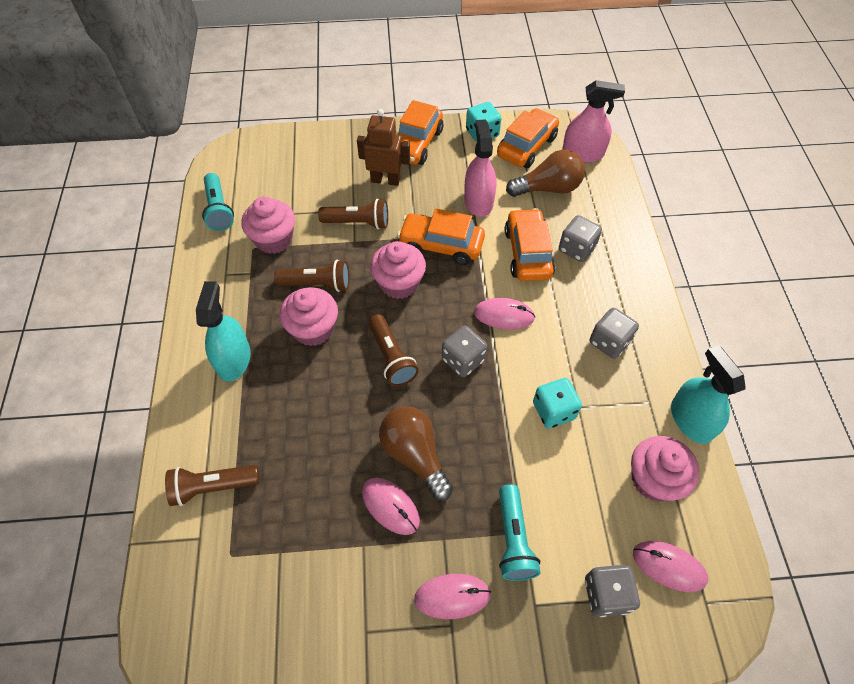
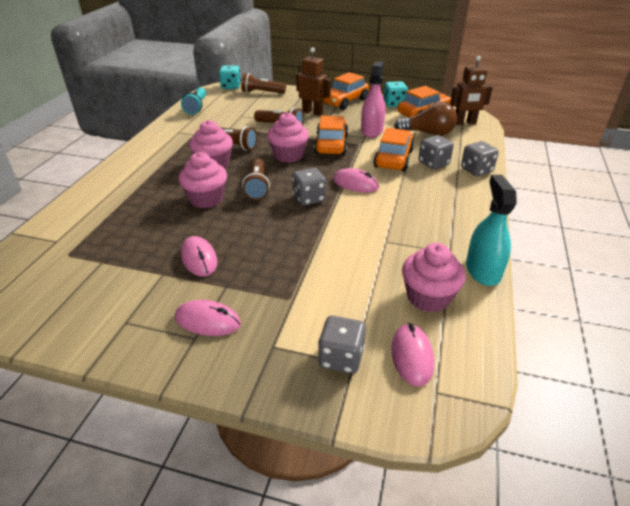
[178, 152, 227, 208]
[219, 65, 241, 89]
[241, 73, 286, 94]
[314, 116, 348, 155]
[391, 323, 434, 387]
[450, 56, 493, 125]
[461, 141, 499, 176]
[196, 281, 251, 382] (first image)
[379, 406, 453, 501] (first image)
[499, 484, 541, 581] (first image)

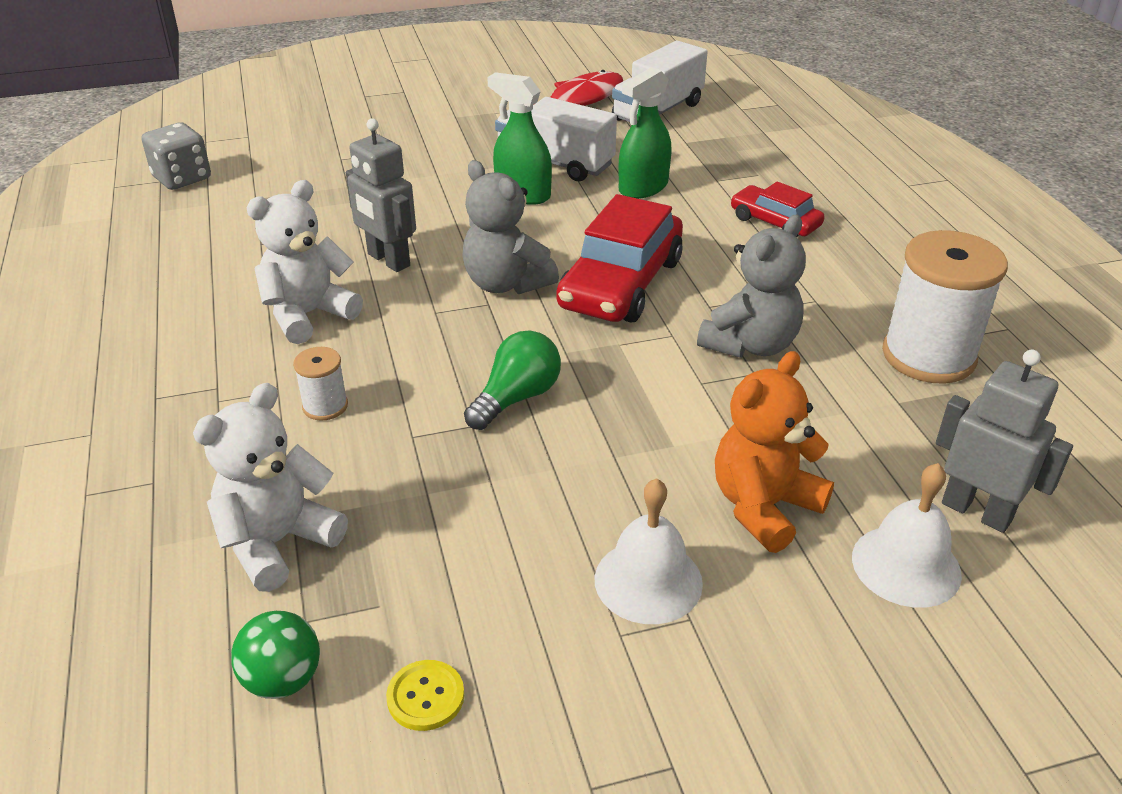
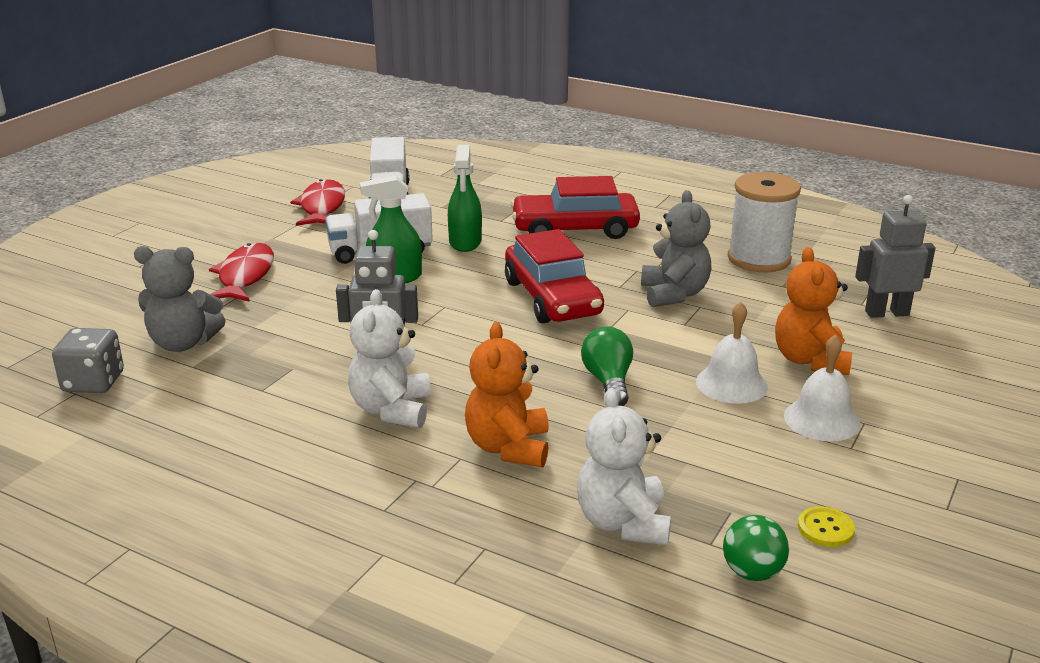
[134, 246, 226, 352]
[209, 243, 274, 302]
[465, 322, 549, 468]
[511, 176, 640, 239]
[696, 302, 768, 404]

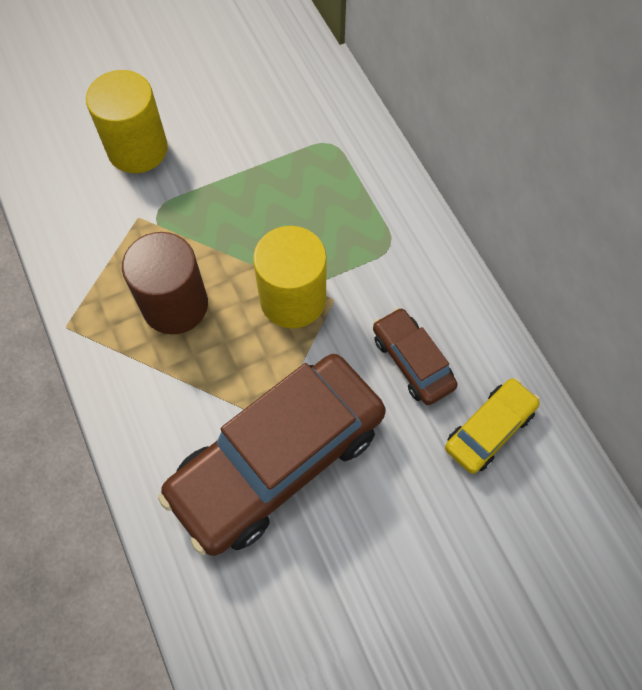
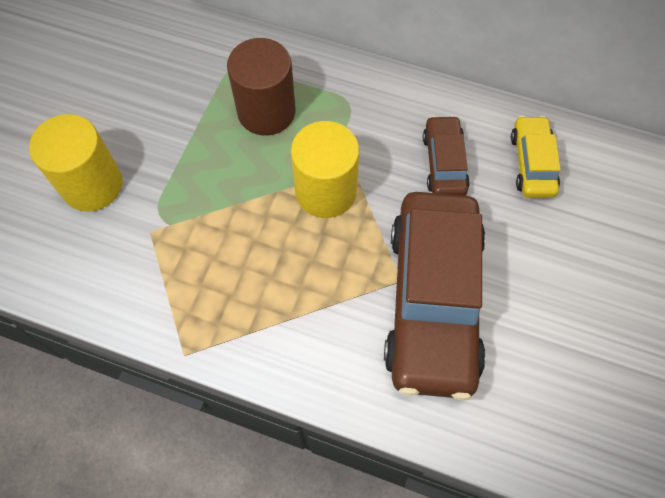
[227, 38, 296, 136]
[423, 115, 470, 196]

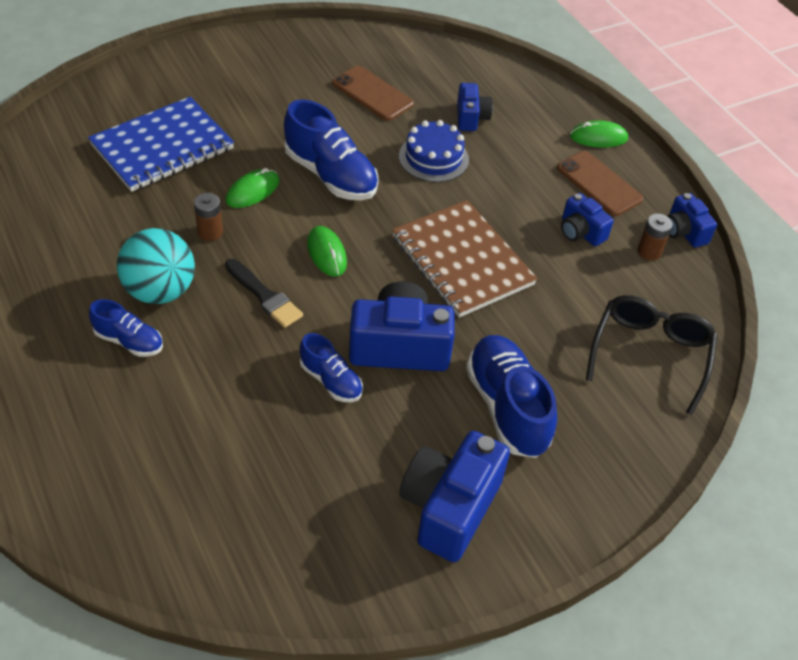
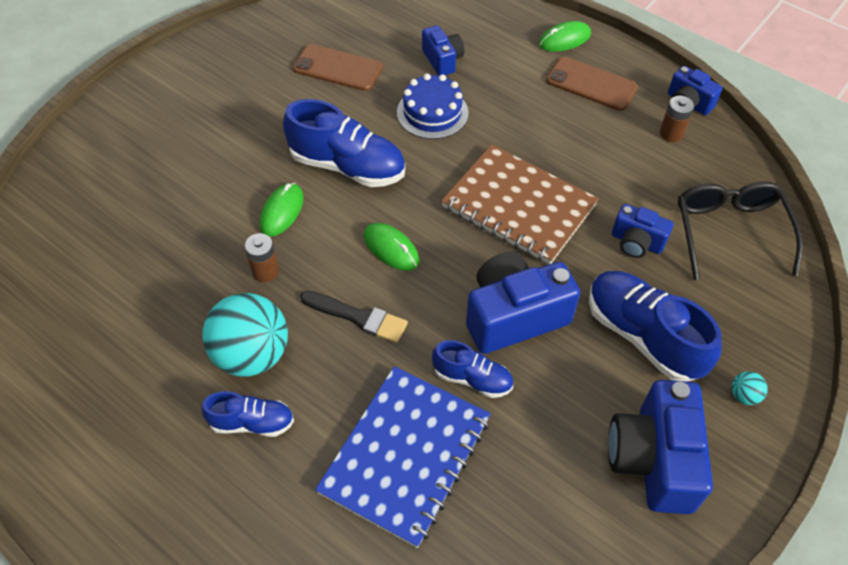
[315, 366, 491, 548]
[612, 204, 673, 258]
[732, 371, 768, 405]

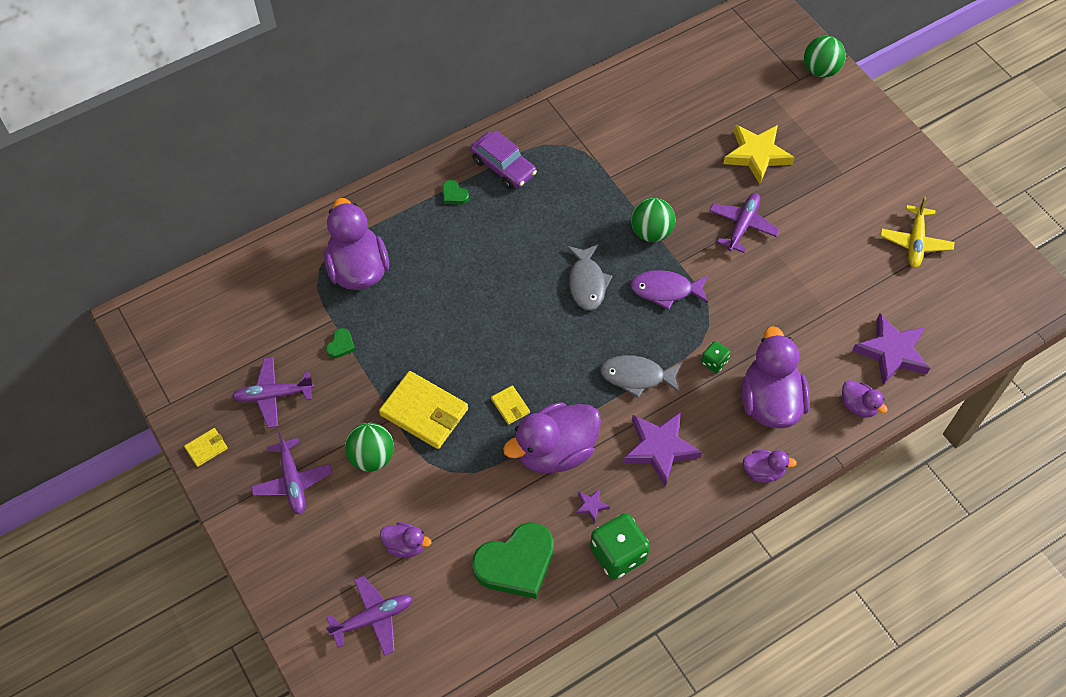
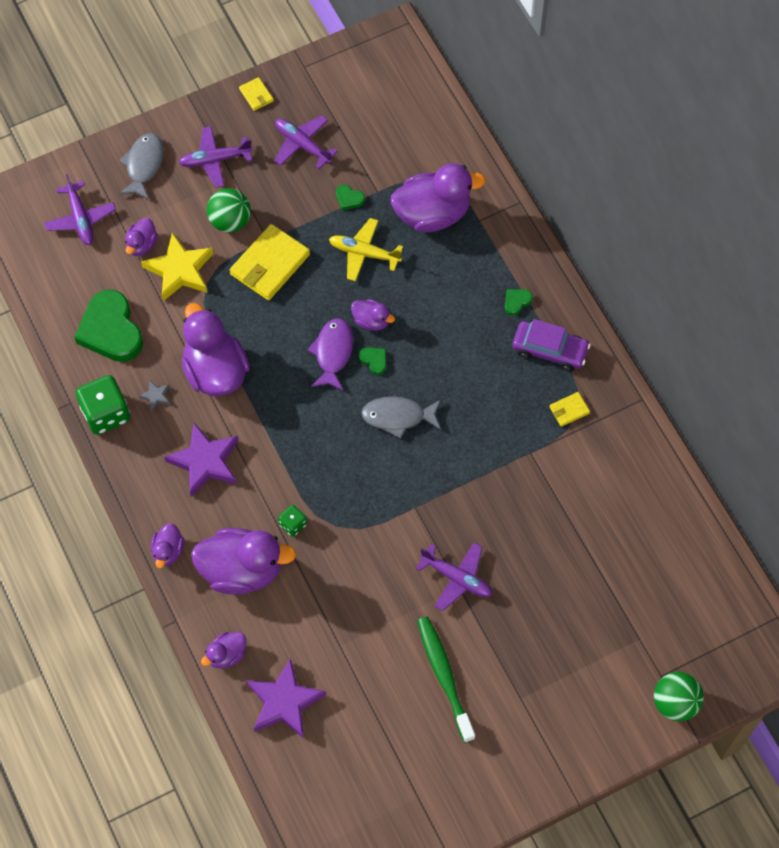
[119, 133, 164, 200]
[139, 381, 170, 412]
[141, 232, 214, 301]
[274, 115, 338, 169]
[307, 318, 353, 391]
[329, 218, 403, 282]
[351, 299, 395, 331]
[359, 347, 386, 375]
[417, 616, 475, 743]
[512, 319, 591, 372]
[549, 392, 590, 427]
[631, 198, 675, 242] (first image)

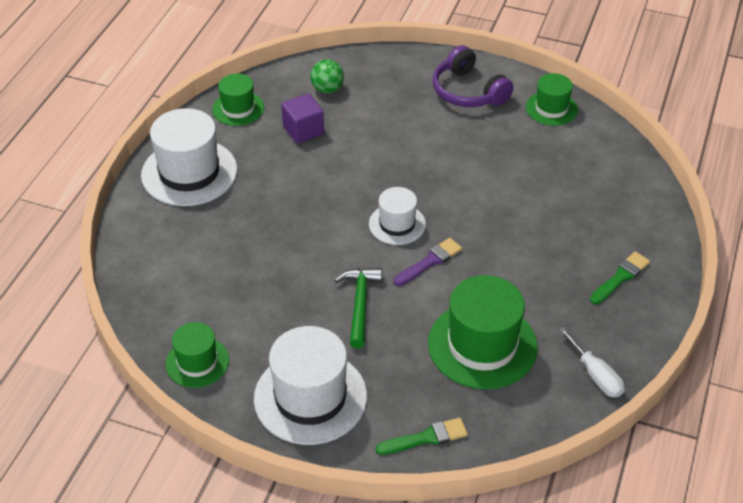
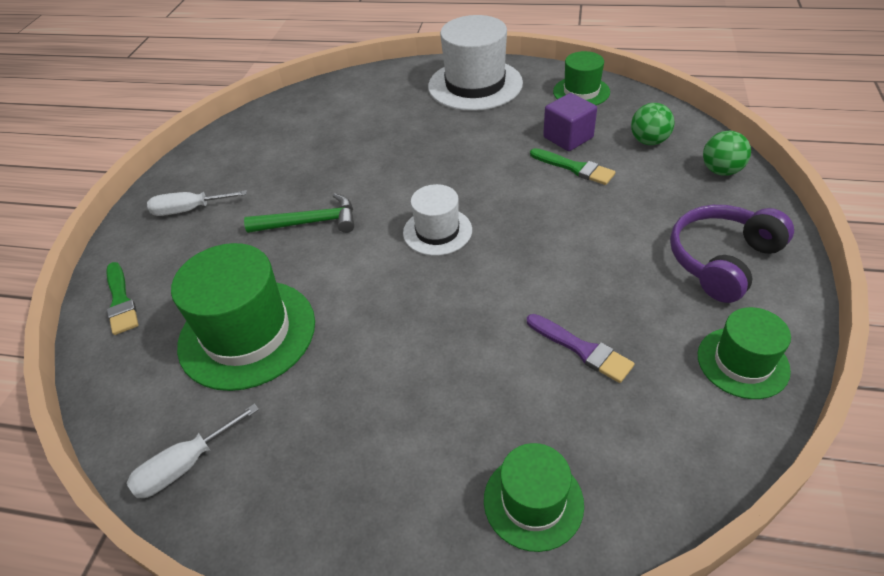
[147, 190, 247, 216]
[484, 443, 584, 552]
[527, 314, 634, 383]
[530, 148, 615, 185]
[703, 131, 751, 176]

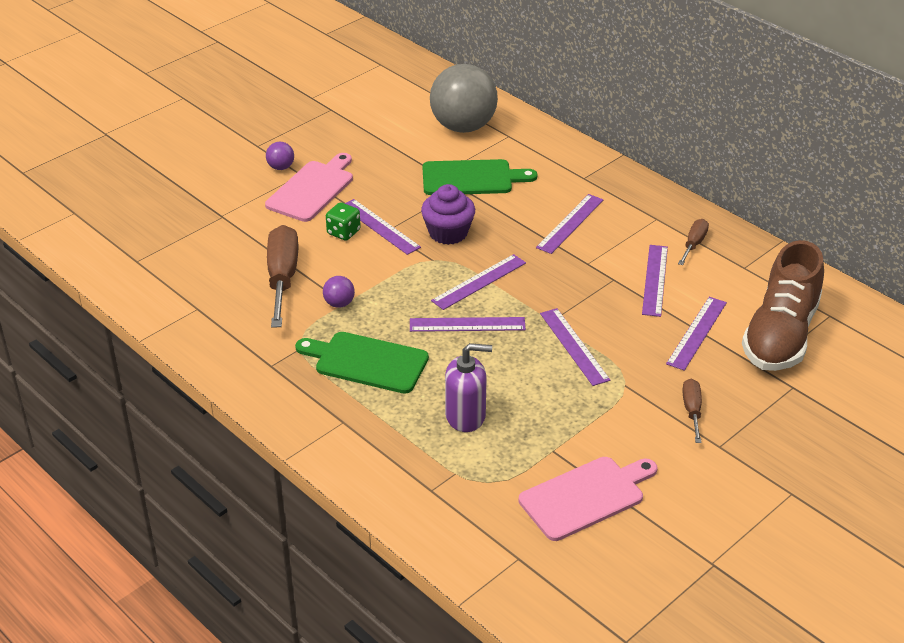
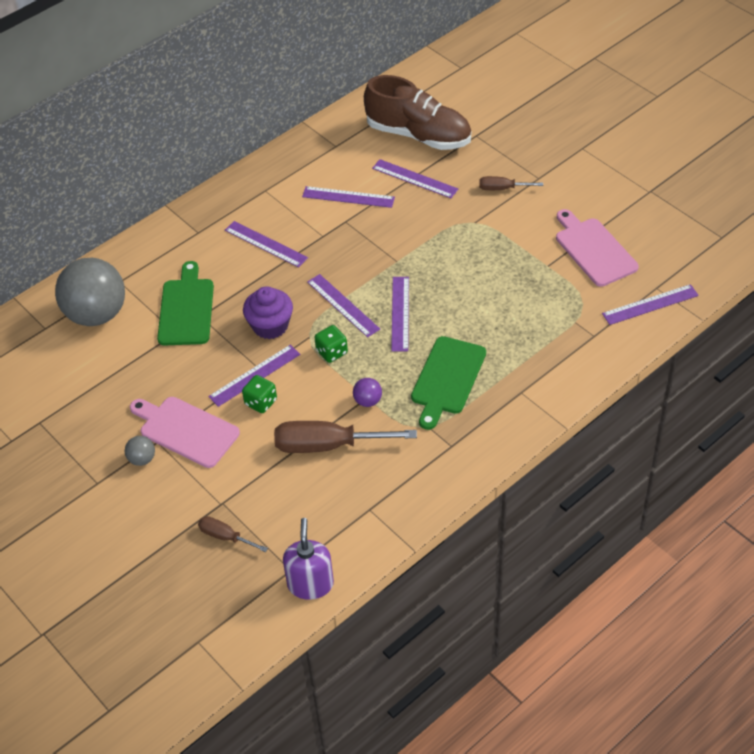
[125, 436, 155, 466]
[198, 516, 268, 552]
[283, 518, 334, 600]
[315, 325, 348, 363]
[602, 284, 699, 325]

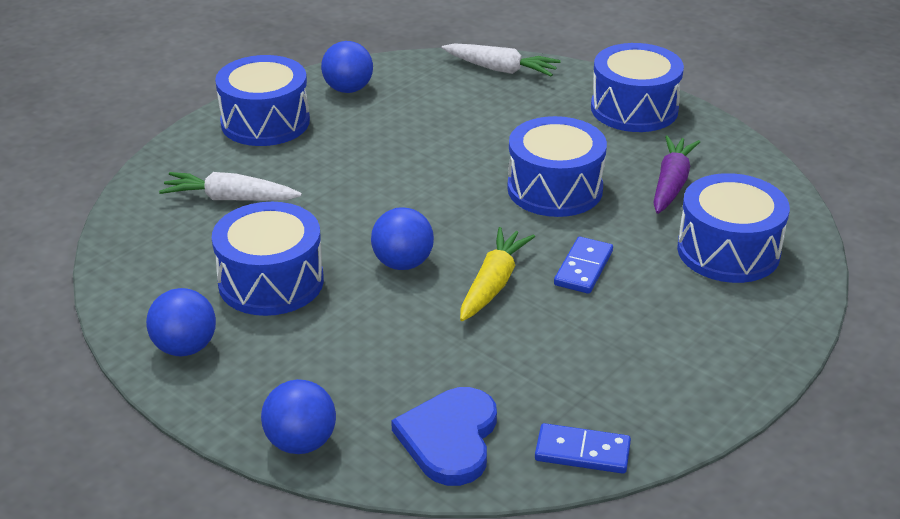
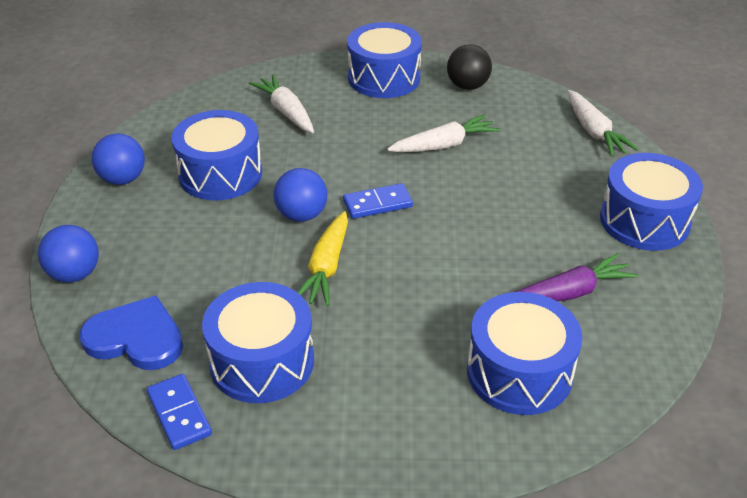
[79, 295, 183, 370]
[202, 282, 314, 403]
[298, 211, 348, 307]
[343, 183, 413, 219]
[387, 114, 500, 152]
[447, 44, 492, 90]

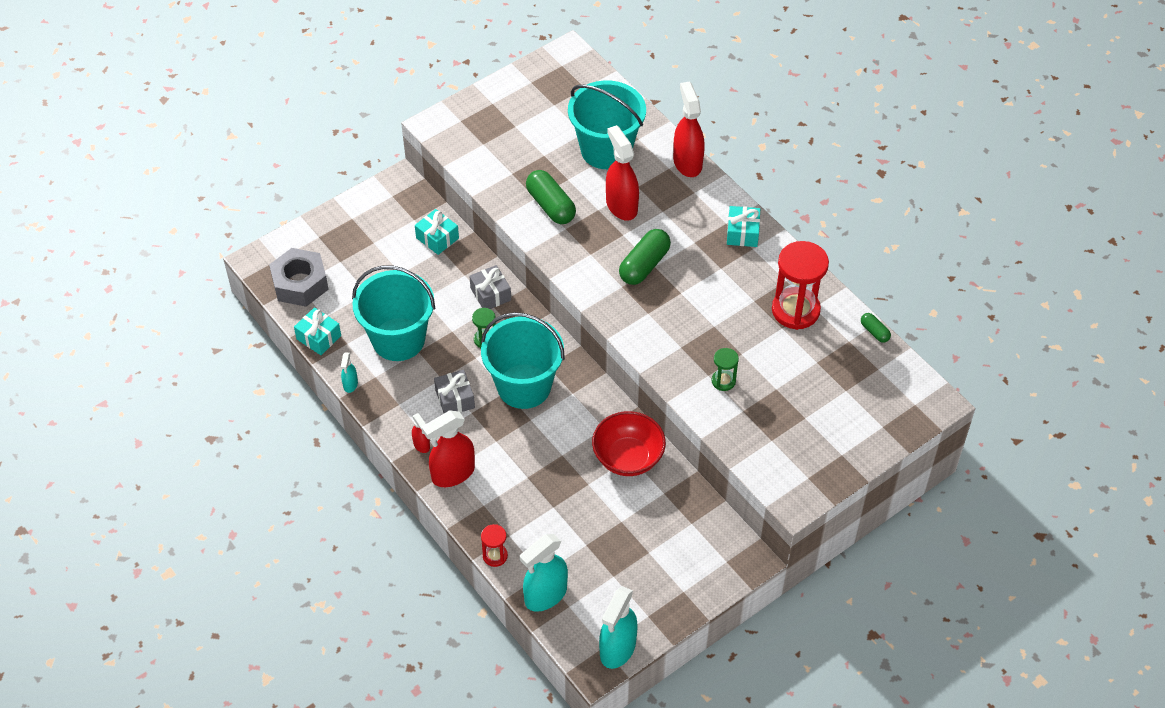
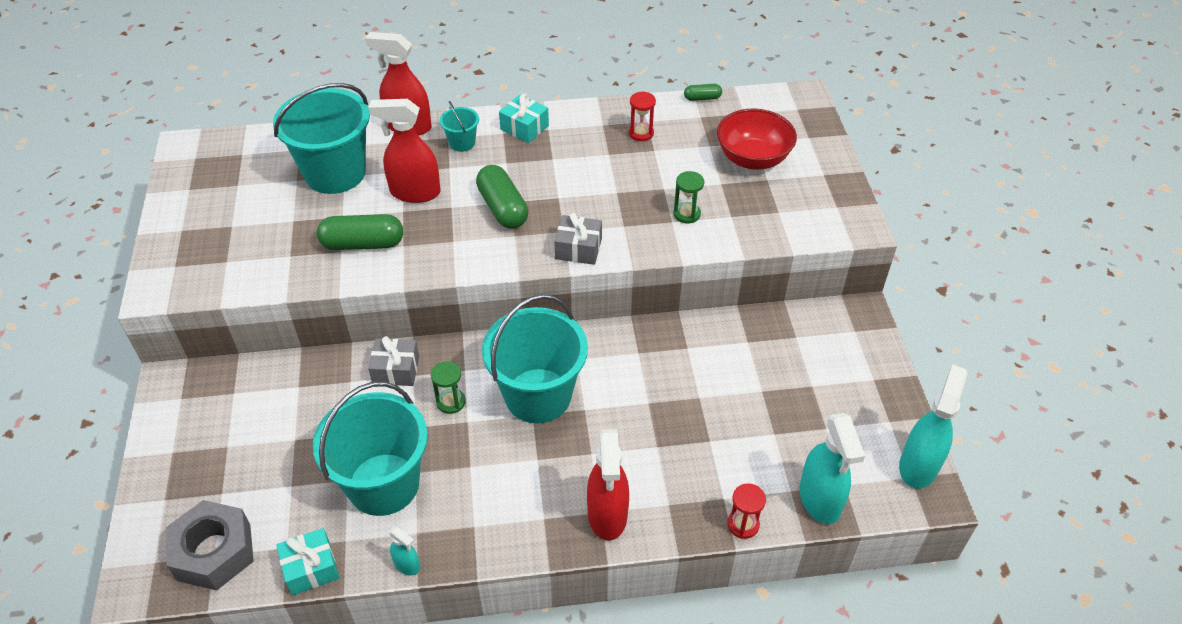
[440, 101, 479, 152]
[554, 213, 602, 265]
[629, 91, 656, 141]
[717, 108, 797, 170]
[899, 364, 968, 489]
[412, 413, 430, 453] (first image)
[415, 209, 459, 255] (first image)

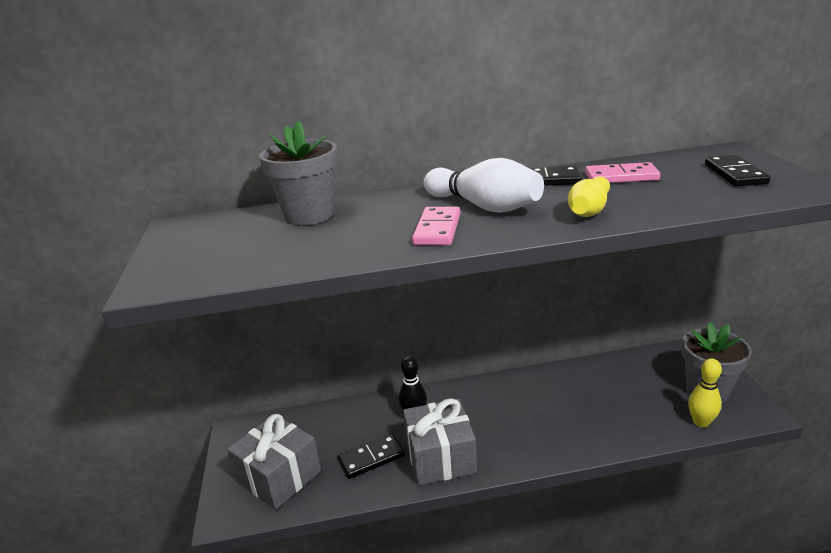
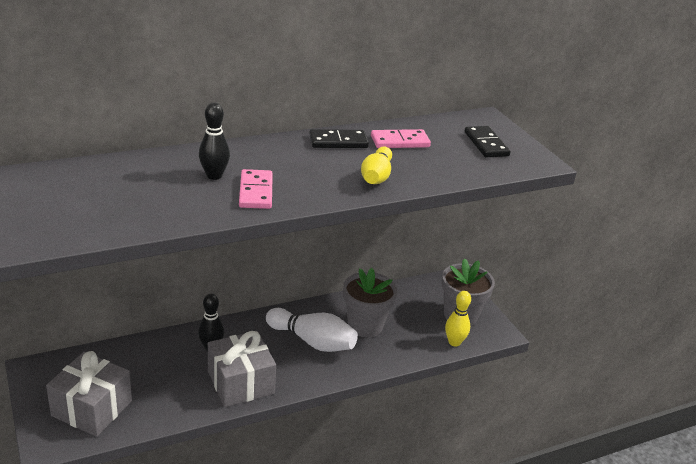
[199, 102, 230, 180]
[266, 308, 358, 352]
[343, 268, 397, 337]
[338, 434, 405, 479] (first image)

